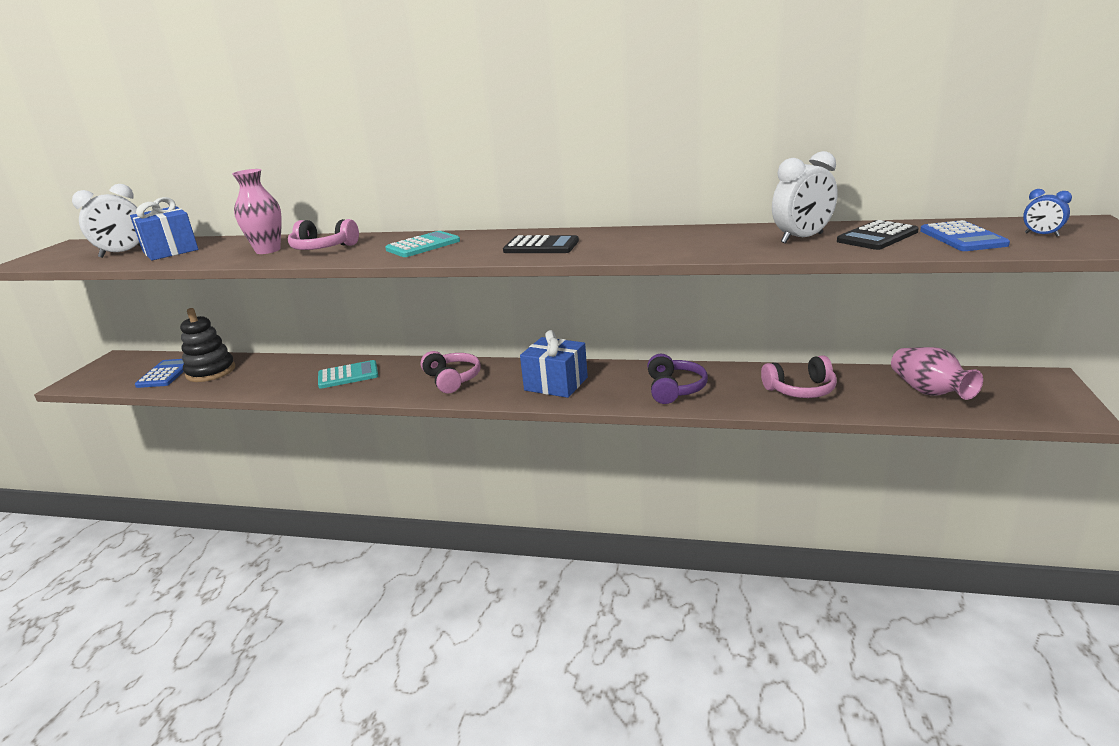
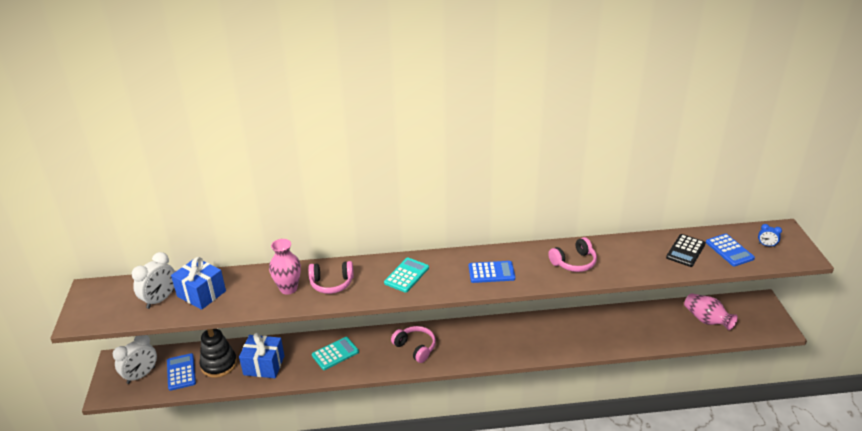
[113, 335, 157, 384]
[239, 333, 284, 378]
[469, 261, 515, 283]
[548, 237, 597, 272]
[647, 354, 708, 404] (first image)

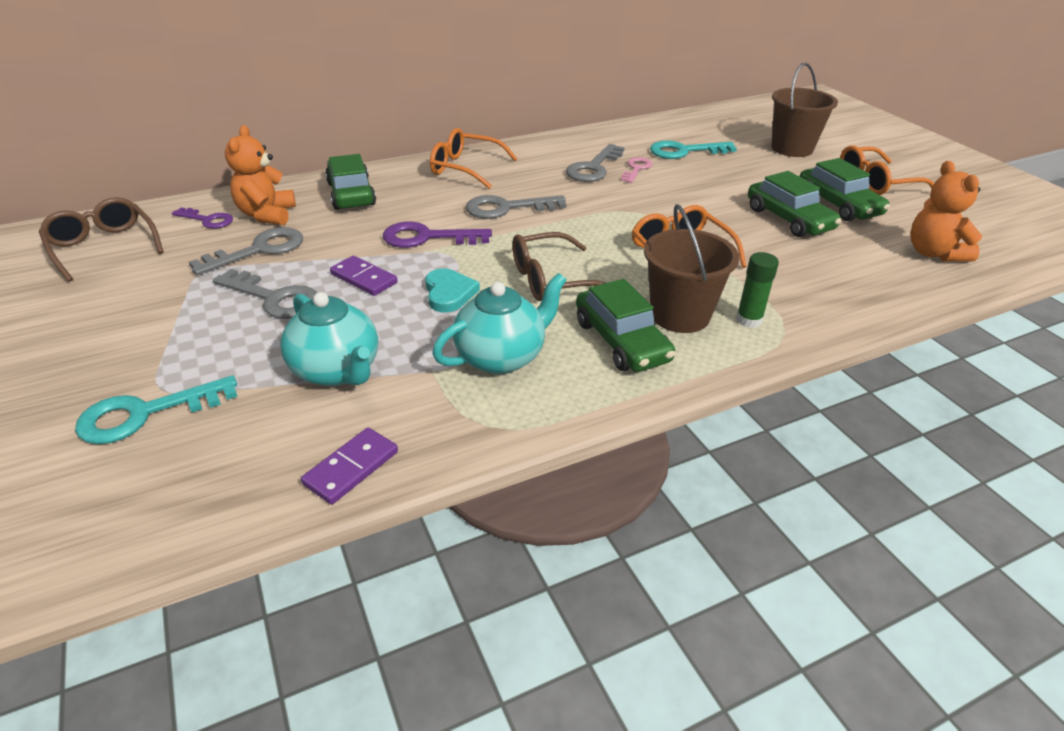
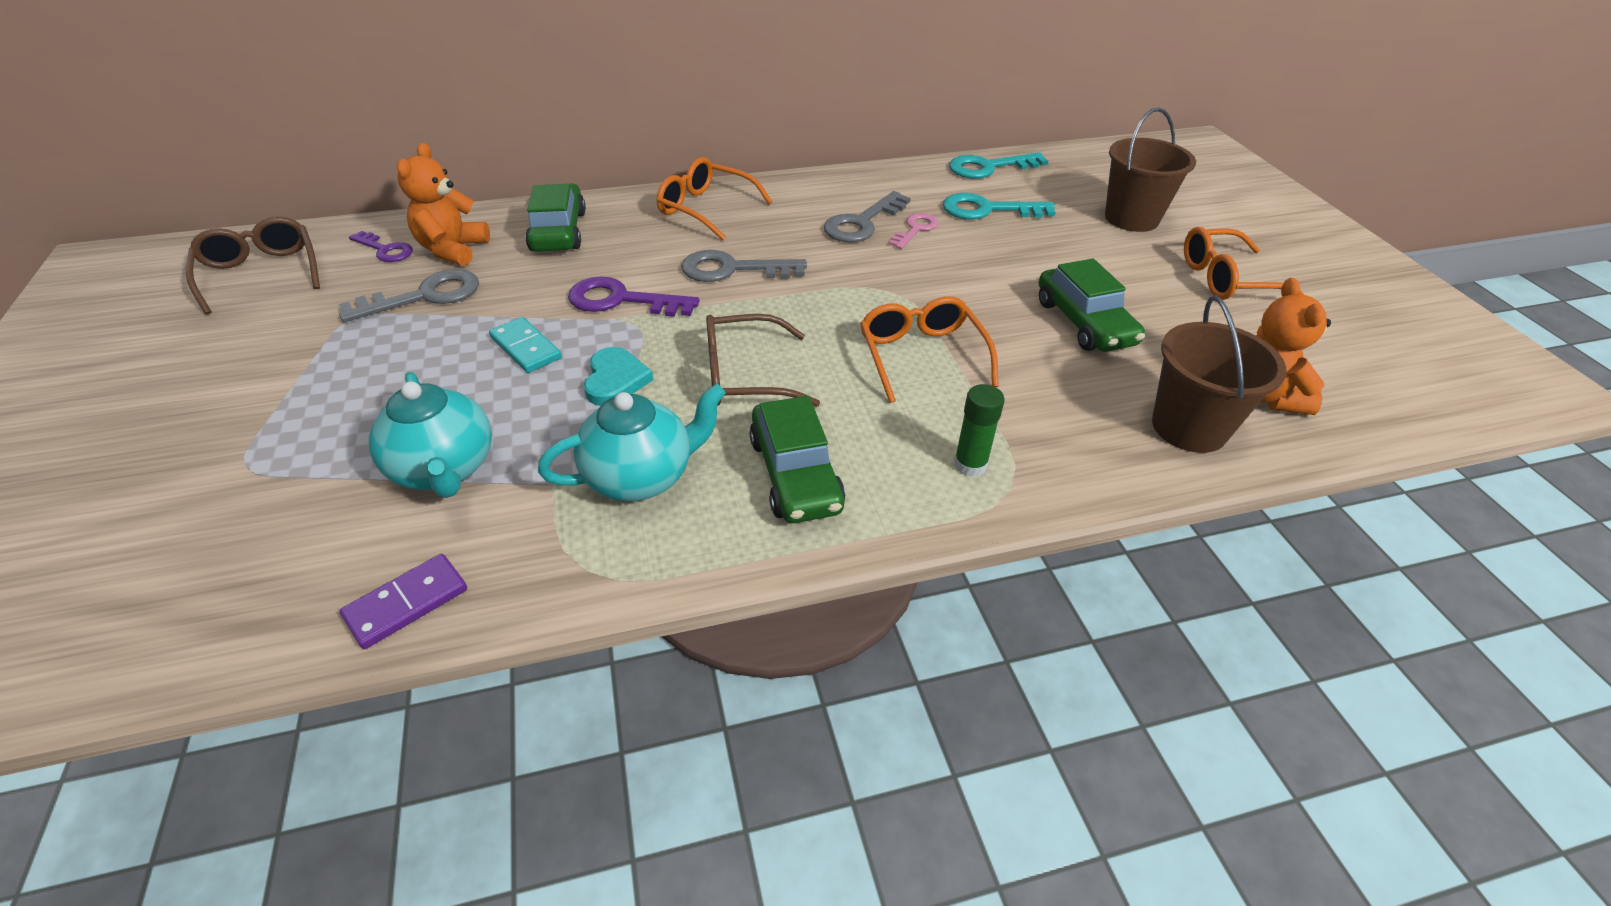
[489, 317, 562, 373]
[949, 152, 1048, 179]
[1152, 295, 1287, 453]
[213, 269, 317, 319] (first image)
[800, 158, 890, 221] (first image)

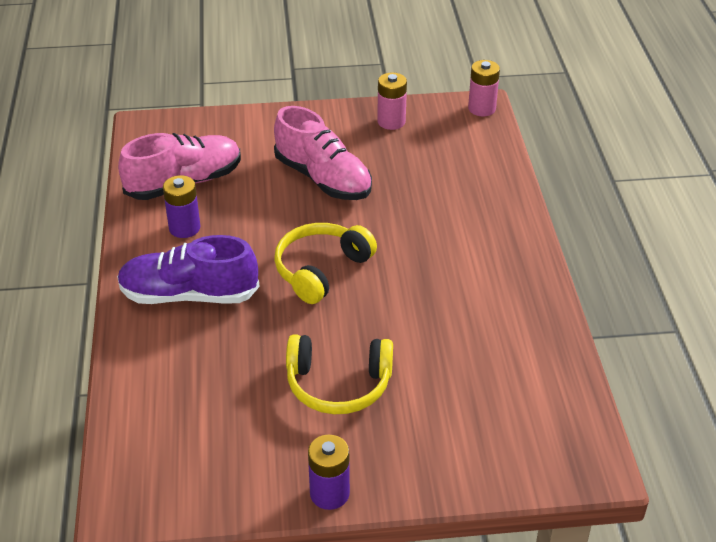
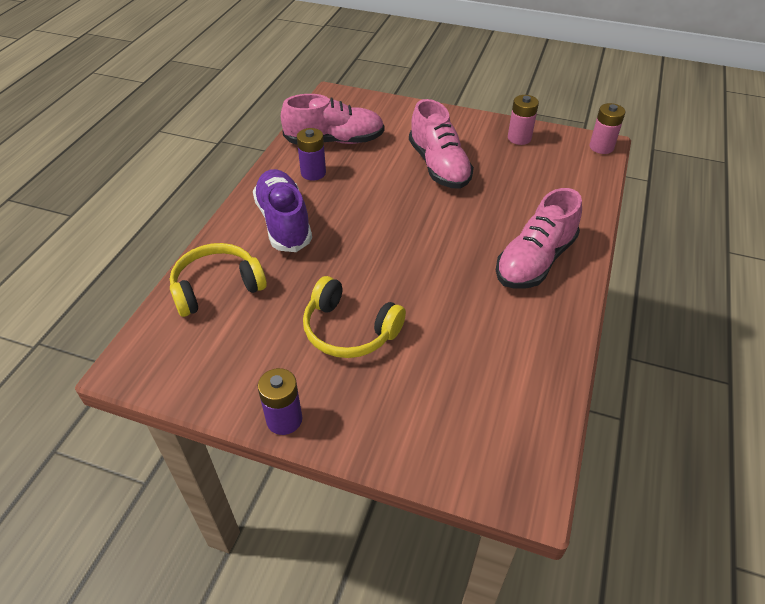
[170, 243, 267, 317]
[253, 169, 312, 252]
[496, 188, 582, 289]

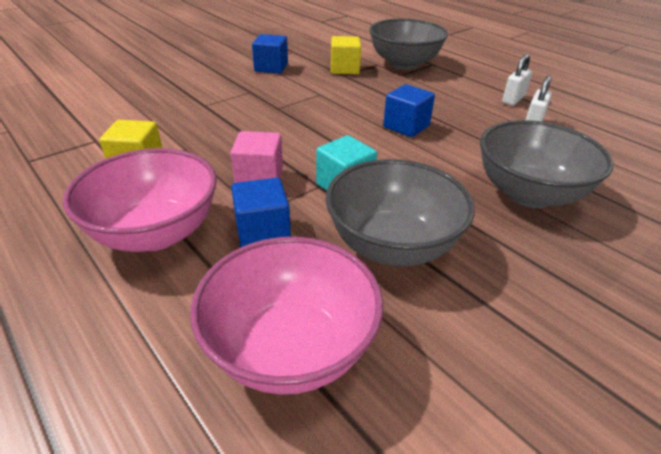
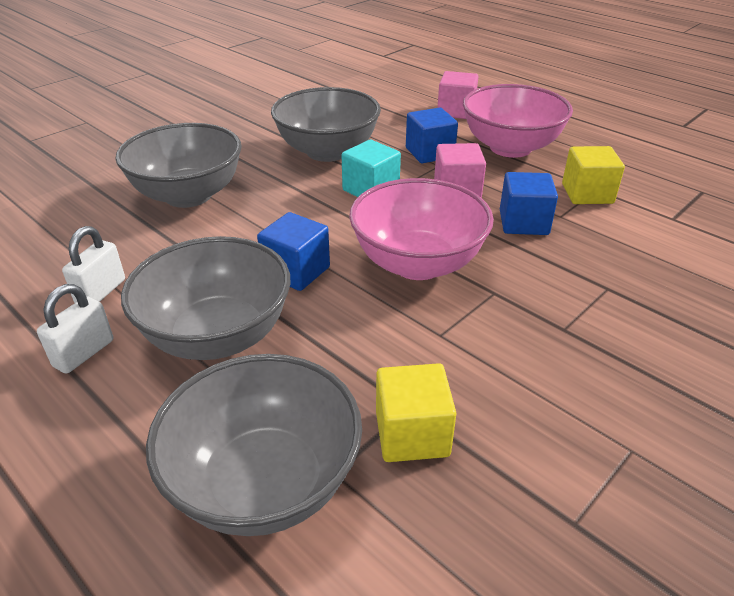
[121, 236, 290, 360]
[349, 178, 494, 280]
[437, 71, 478, 119]
[500, 172, 558, 235]

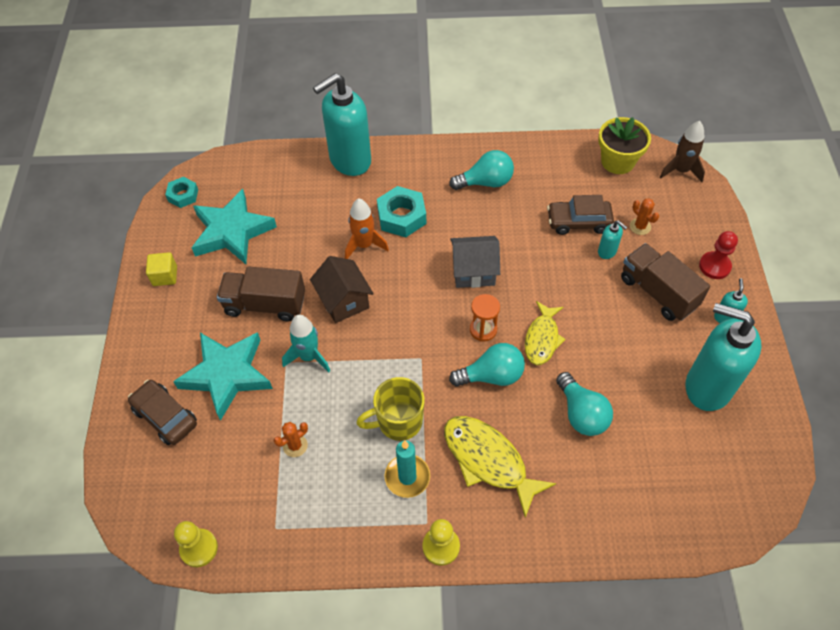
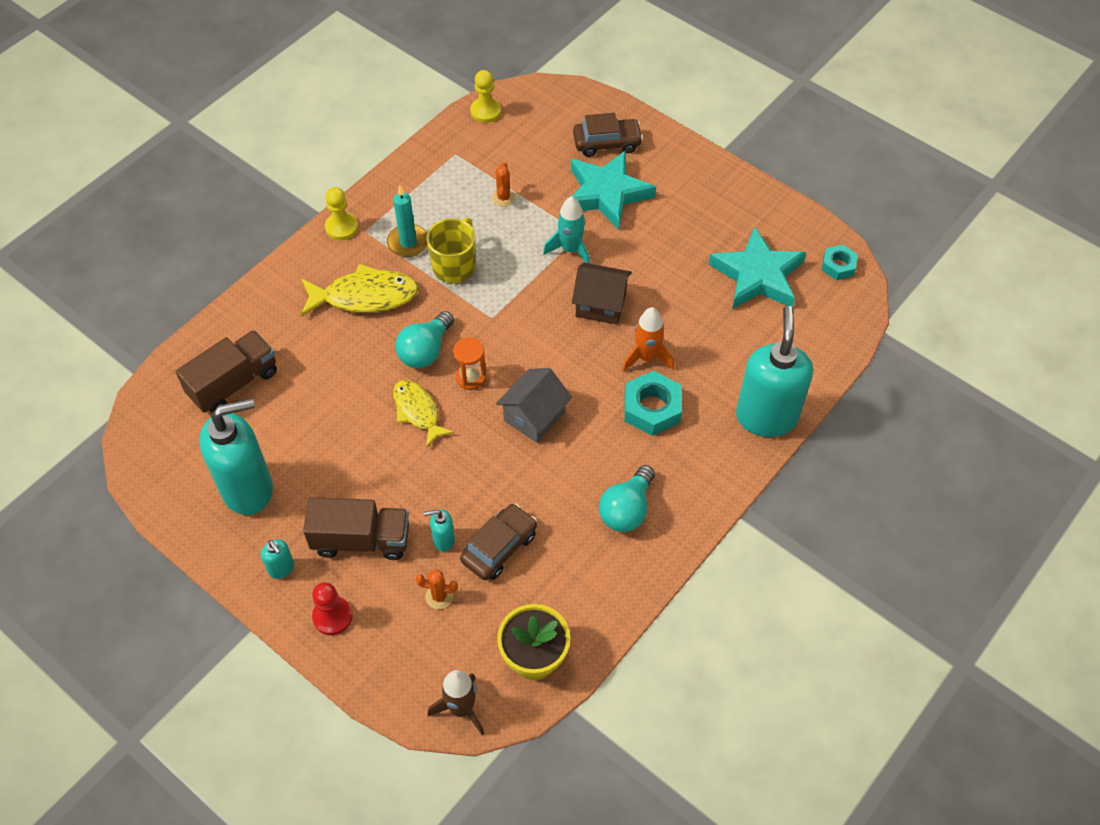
[175, 330, 277, 413]
[146, 252, 177, 286] (first image)
[556, 372, 613, 436] (first image)

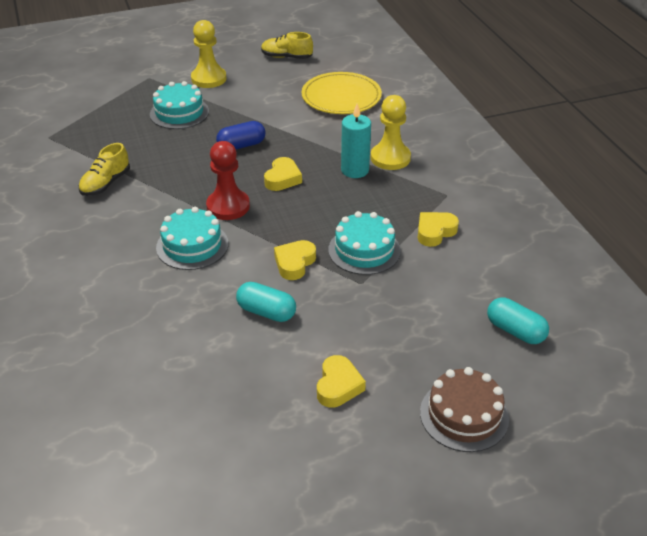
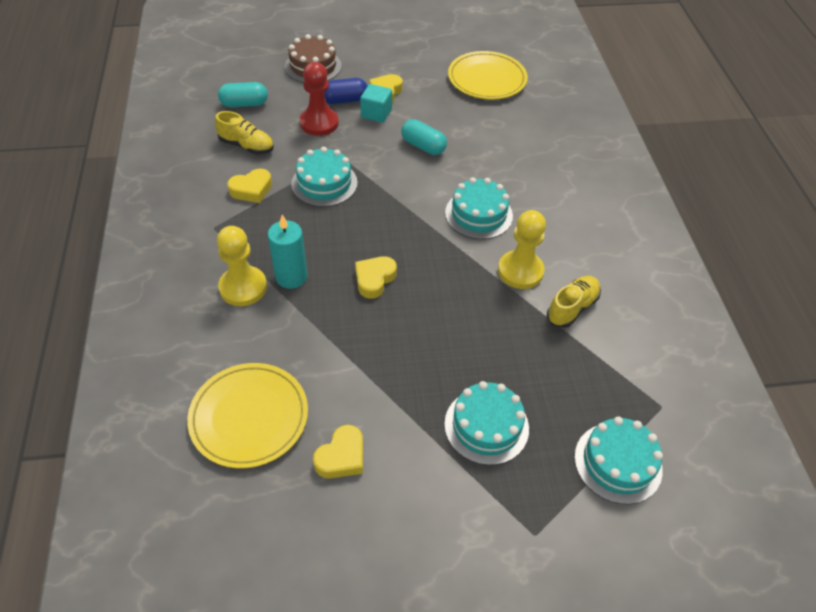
[215, 111, 274, 154]
[218, 82, 268, 107]
[300, 62, 339, 136]
[313, 425, 363, 479]
[324, 78, 367, 104]
[360, 84, 392, 123]
[448, 51, 528, 100]
[498, 210, 546, 289]
[574, 417, 663, 504]

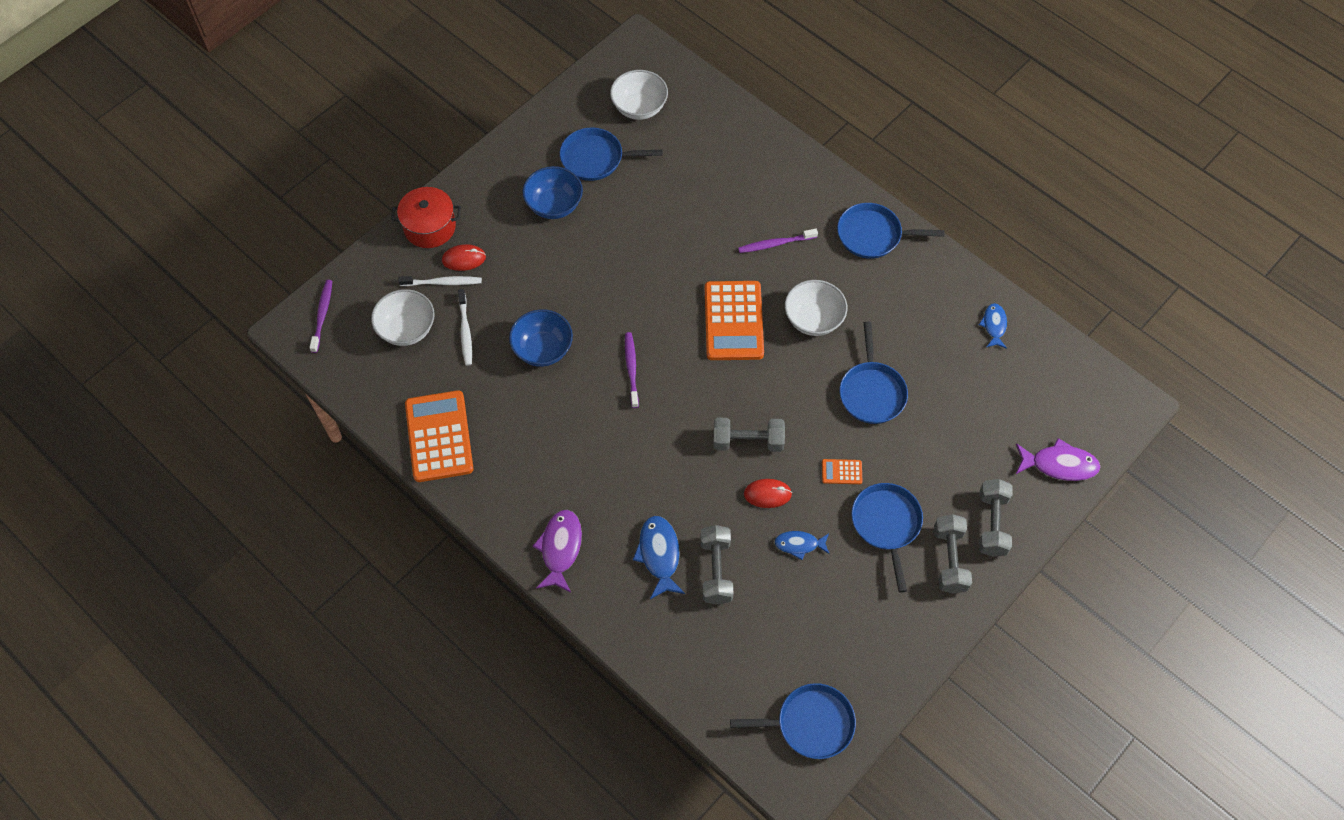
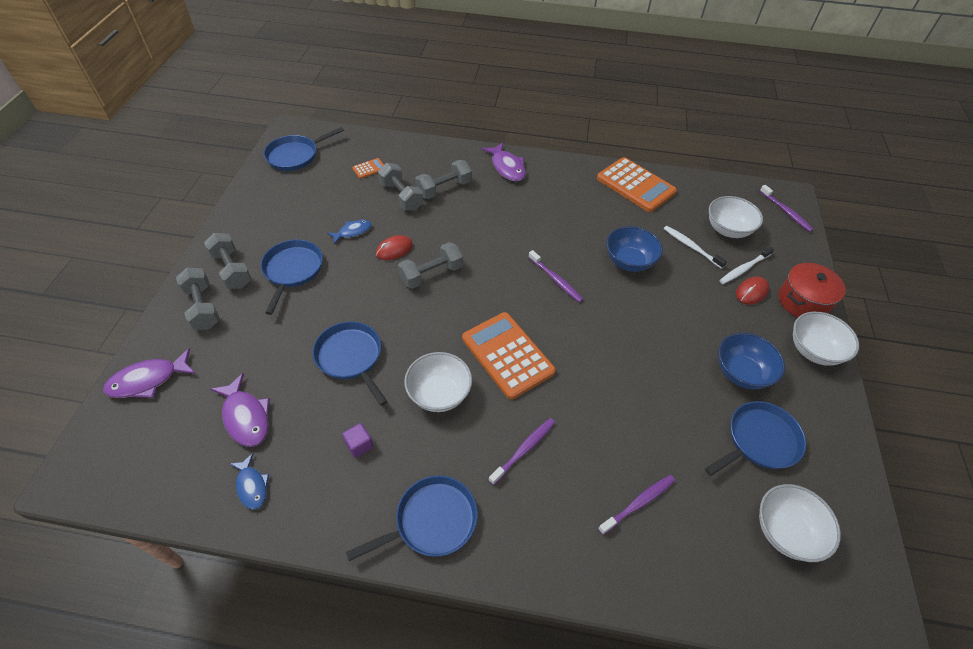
[210, 373, 270, 447]
[261, 239, 323, 315]
[342, 423, 373, 458]
[352, 158, 384, 179]
[415, 160, 472, 199]
[598, 475, 675, 535]
[793, 311, 859, 366]

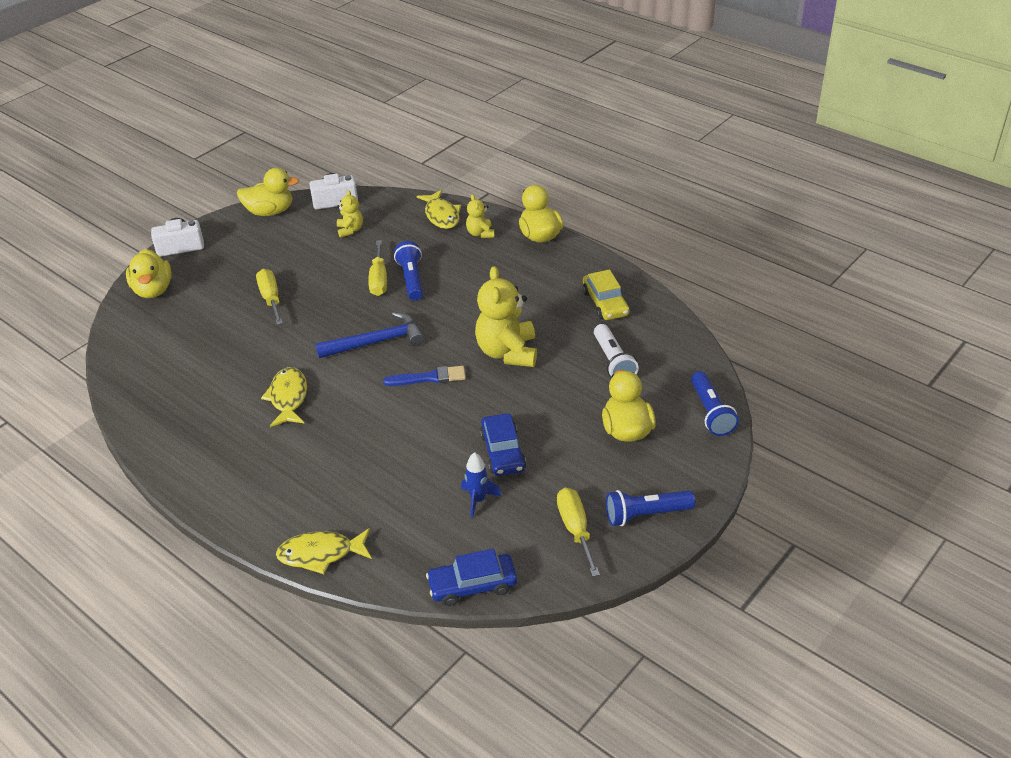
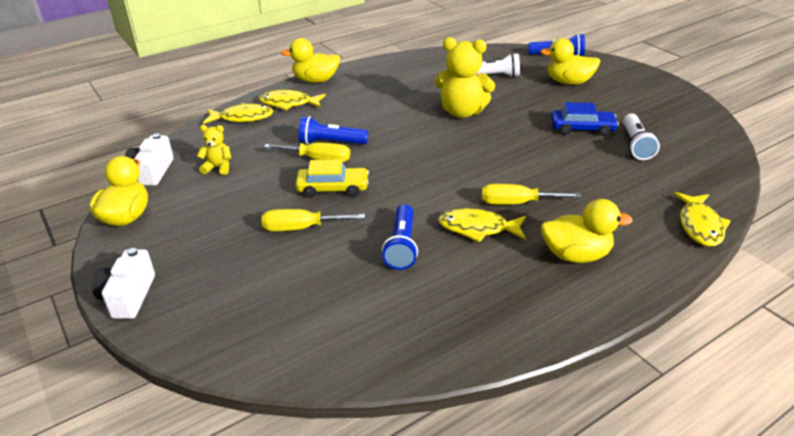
[259, 90, 326, 110]
[295, 159, 369, 198]
[382, 204, 418, 270]
[482, 184, 582, 205]
[541, 199, 633, 263]
[623, 113, 660, 160]
[315, 312, 424, 358] (first image)
[383, 366, 466, 386] (first image)
[426, 549, 517, 606] (first image)

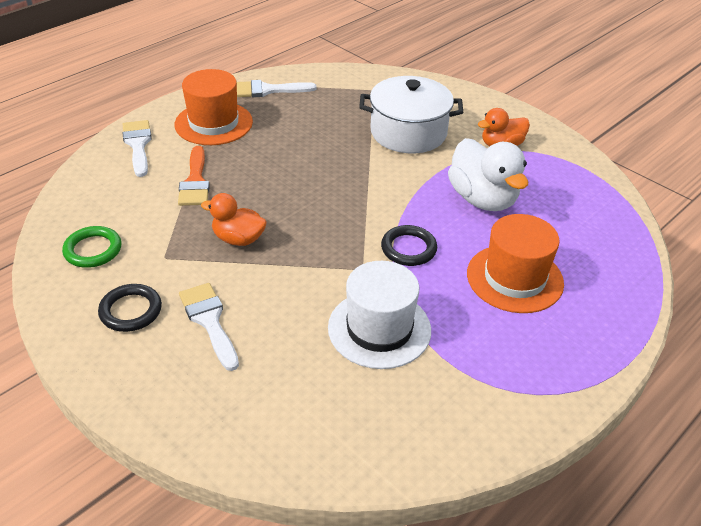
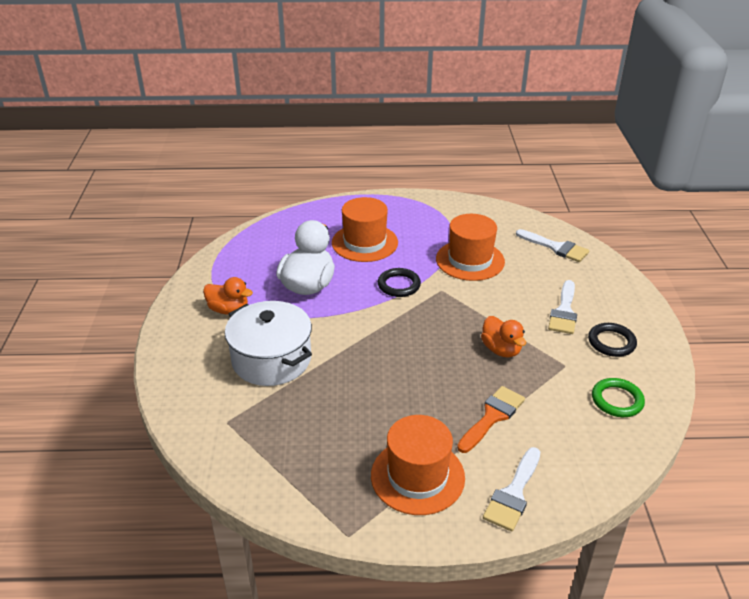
[436, 214, 505, 281]
[516, 229, 589, 262]

